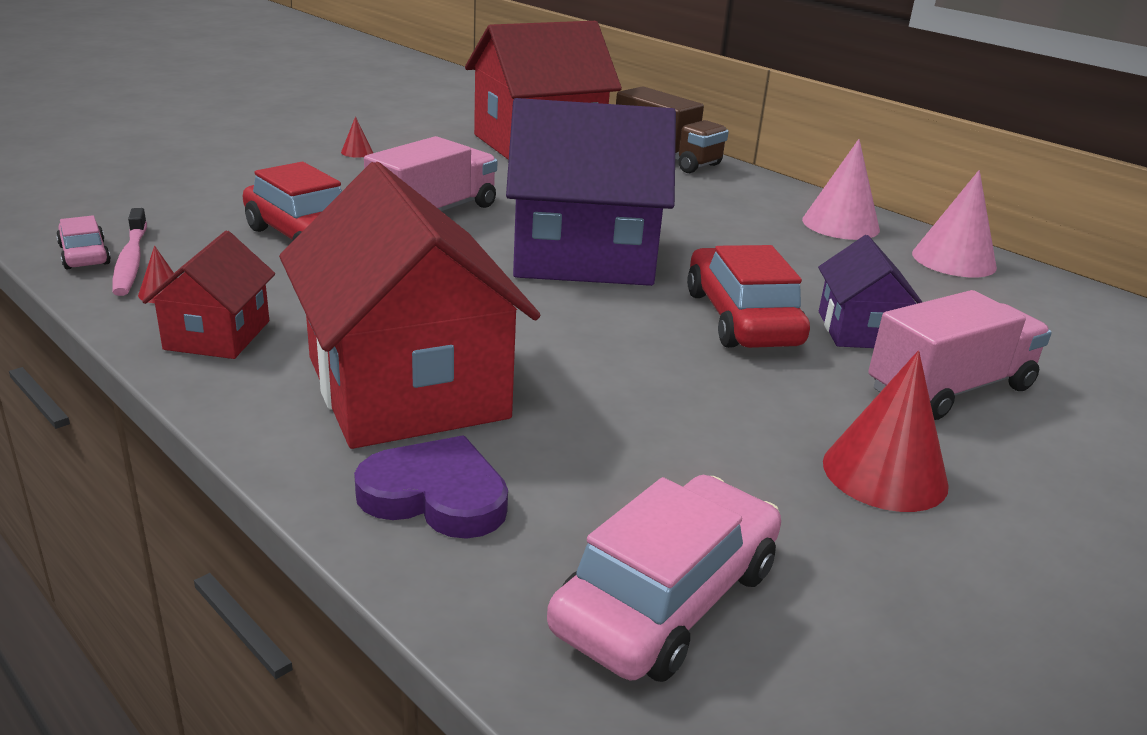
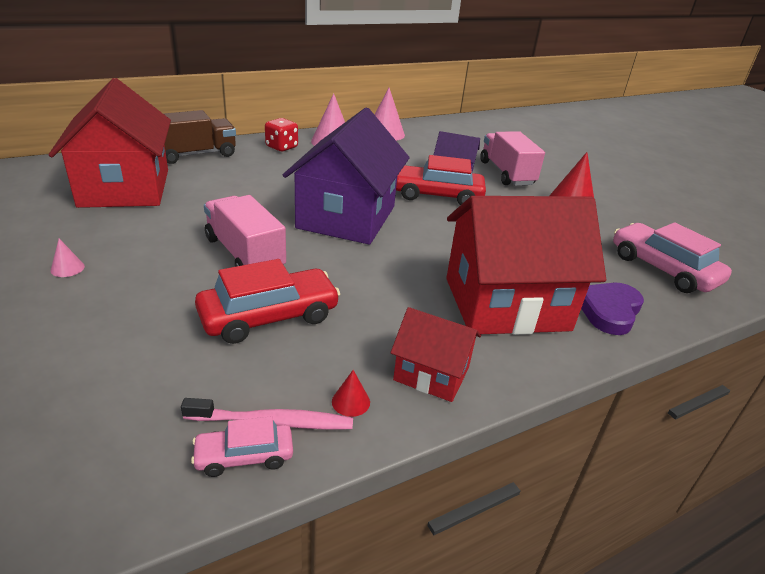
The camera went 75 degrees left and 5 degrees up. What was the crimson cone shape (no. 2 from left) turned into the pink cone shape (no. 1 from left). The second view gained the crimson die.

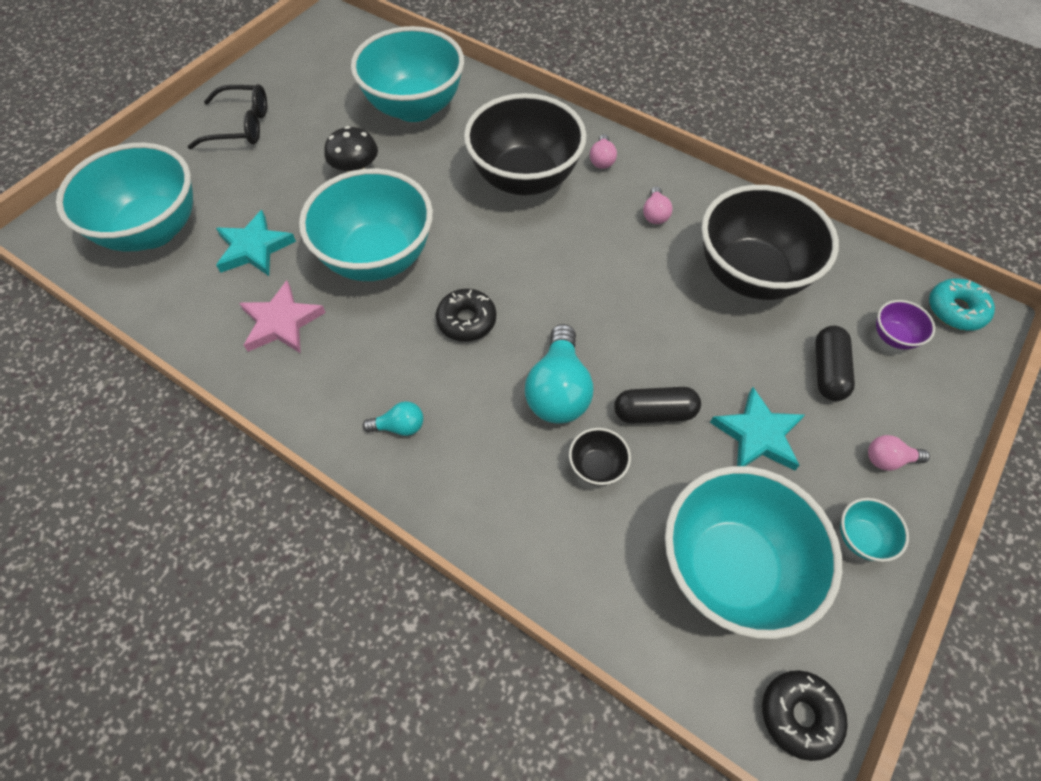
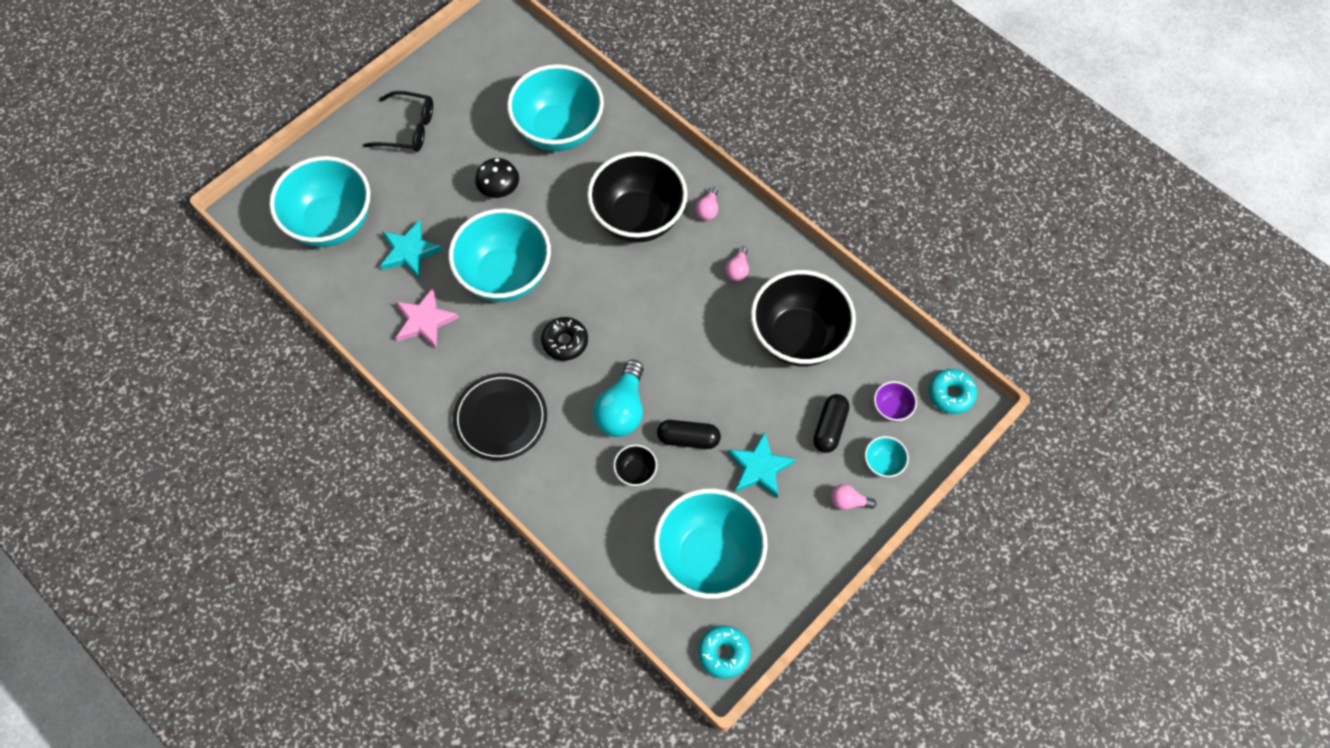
The camera went 10 degrees right and 5 degrees up. Where the teal bulb (no. 1 from left) stood, the black plate came to stand. What was the black doughnut (no. 2 from left) turned into the teal doughnut (no. 1 from left). The teal bowl (no. 5 from left) ended up elsewhere.

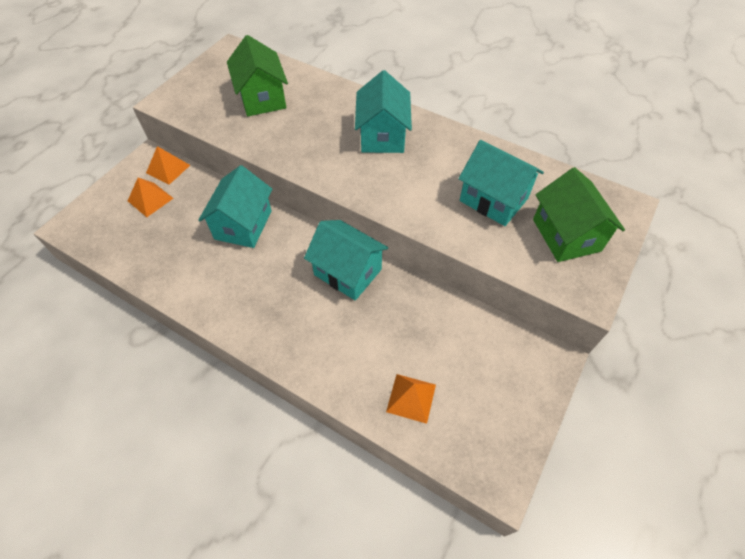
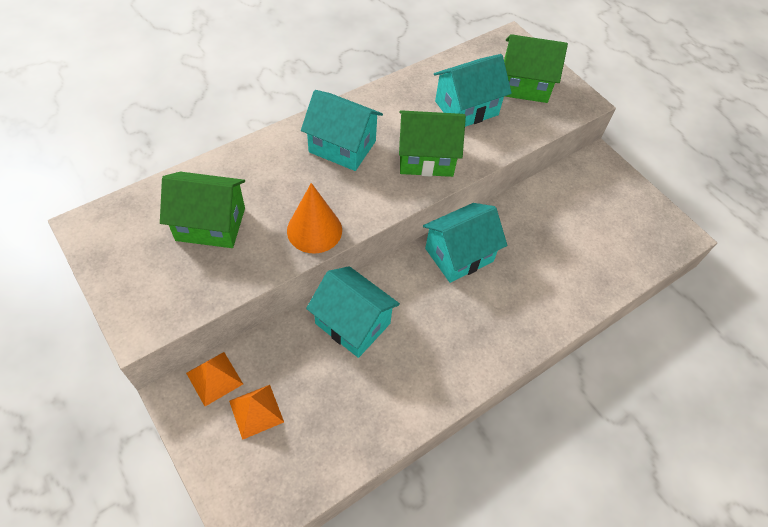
The camera went 70 degrees left and 0 degrees up. The second view gained the orange-coloured cone shape. The second view gained the emerald toy house (no. 2 from left). The second view lost the orange-coloured pyramid shape (no. 3 from left).

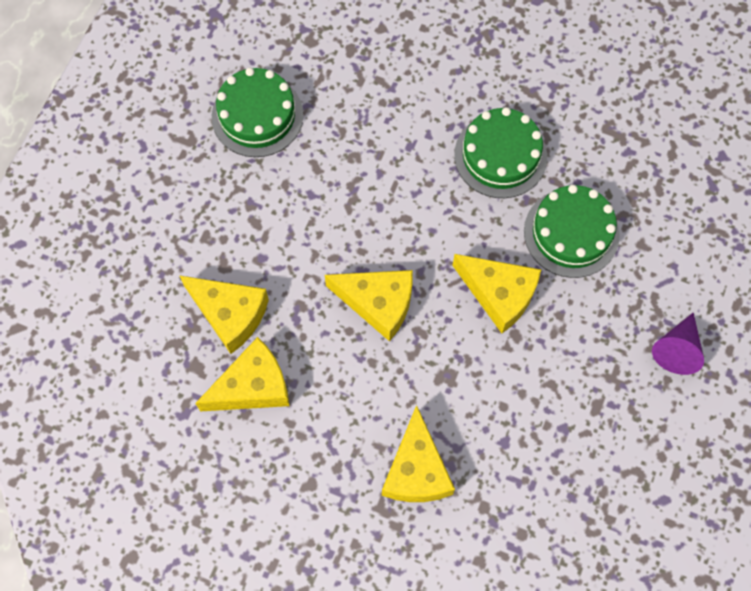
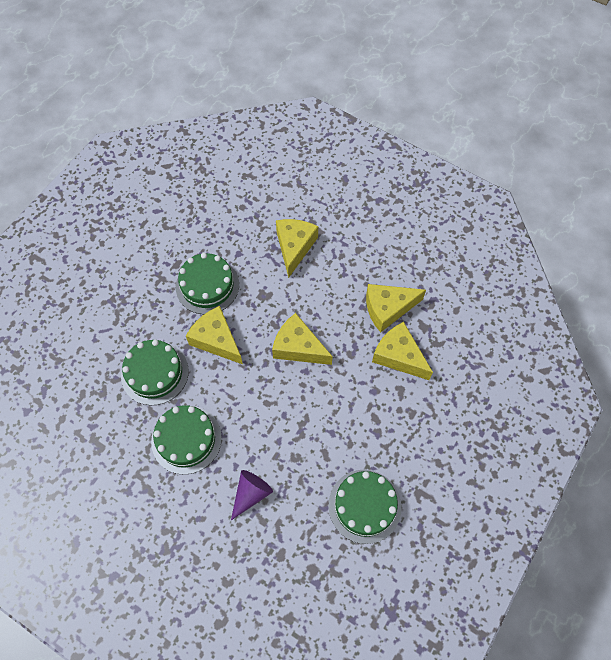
The camera went 170 degrees left and 5 degrees down. The second view gained the emerald gateau (no. 3 from left). The violet cone shape ended up elsewhere.

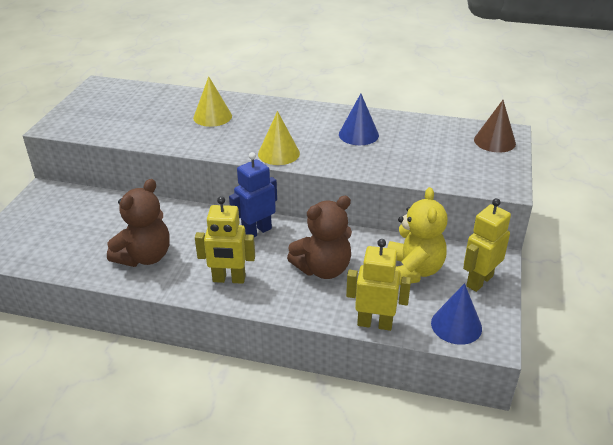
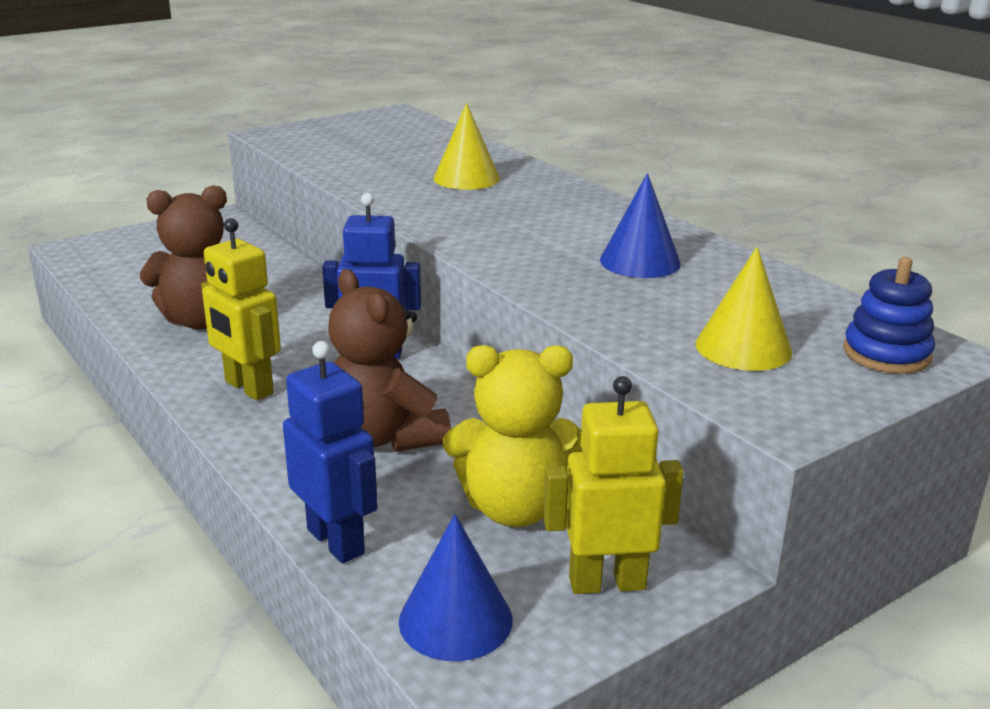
The camera went 40 degrees right and 10 degrees down. What was the golden toy robot (no. 2 from left) turned into the royal blue toy robot (no. 1 from left). The brown stuffed bear (no. 2 from left) ended up facing another way, 45 degrees clockwise from before. The golden stuffed bear ended up facing another way, 45 degrees clockwise from before. The golden cone shape (no. 2 from left) ended up elsewhere. Where the brown cone shape stood, the royal blue ring stacker came to stand.

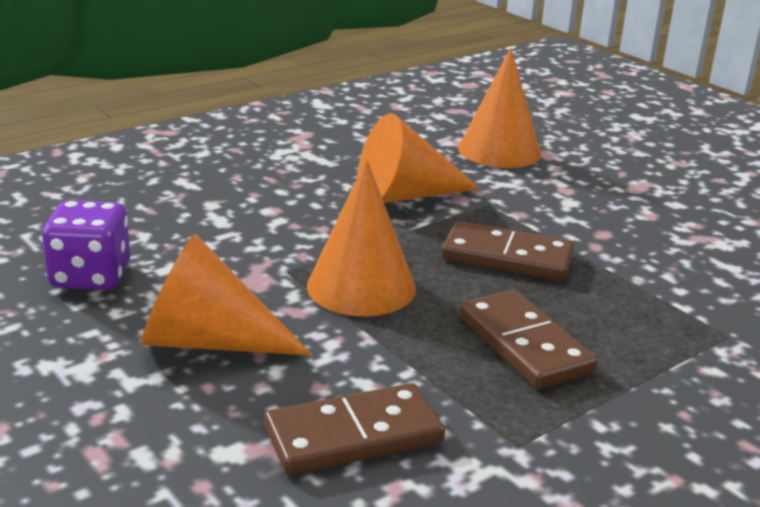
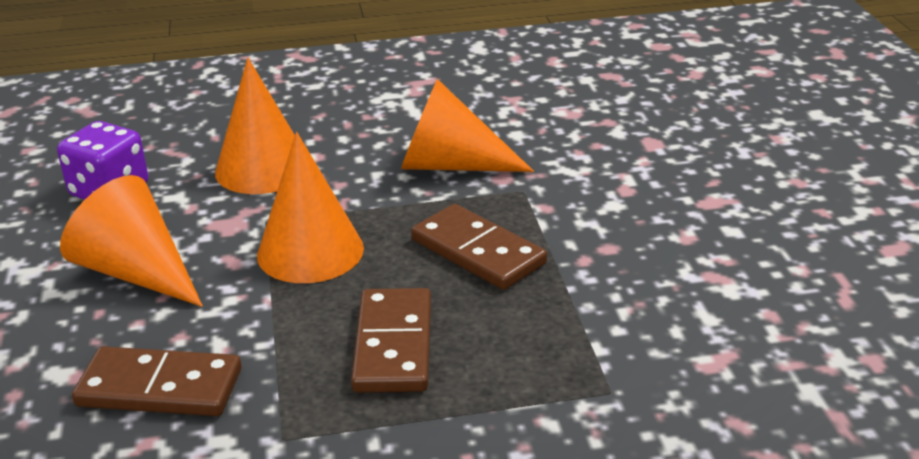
The camera went 30 degrees right and 5 degrees up. The orange-coloured cone shape (no. 4 from left in the first image) ended up elsewhere.

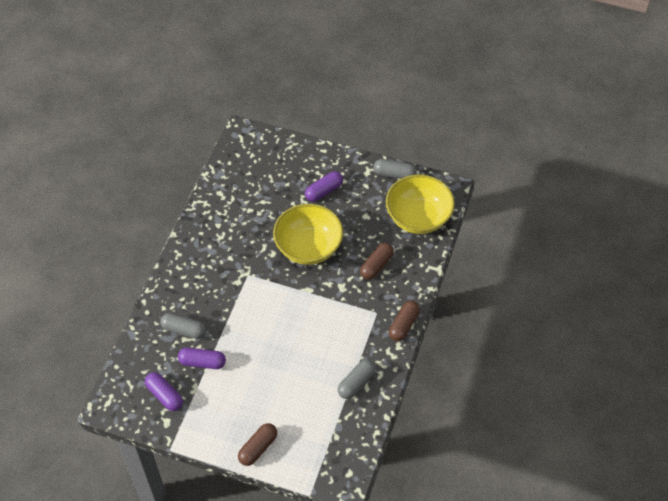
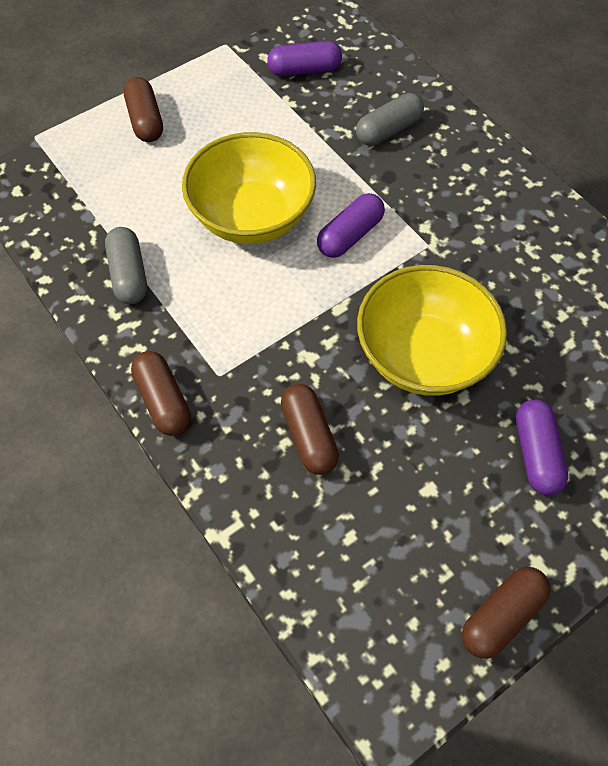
The camera went 125 degrees right and 5 degrees up. The golden bowl (no. 2 from left in the first image) ended up elsewhere. The violet pill shape (no. 2 from left) ended up elsewhere. What was the grey pill shape (no. 3 from left) turned into the brown pill shape (no. 4 from left).

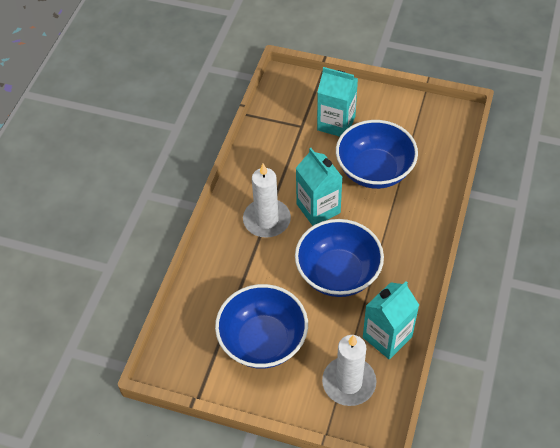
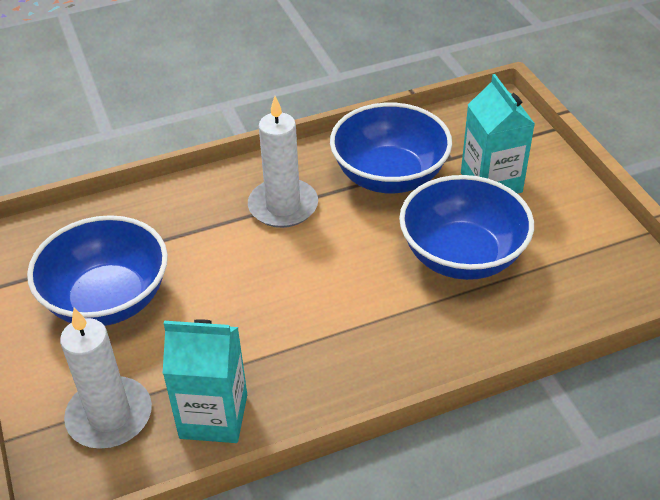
The camera went 50 degrees right and 10 degrees down. The royal blue bowl (no. 2 from left) ended up elsewhere. The second view lost the teal carton (no. 1 from left).

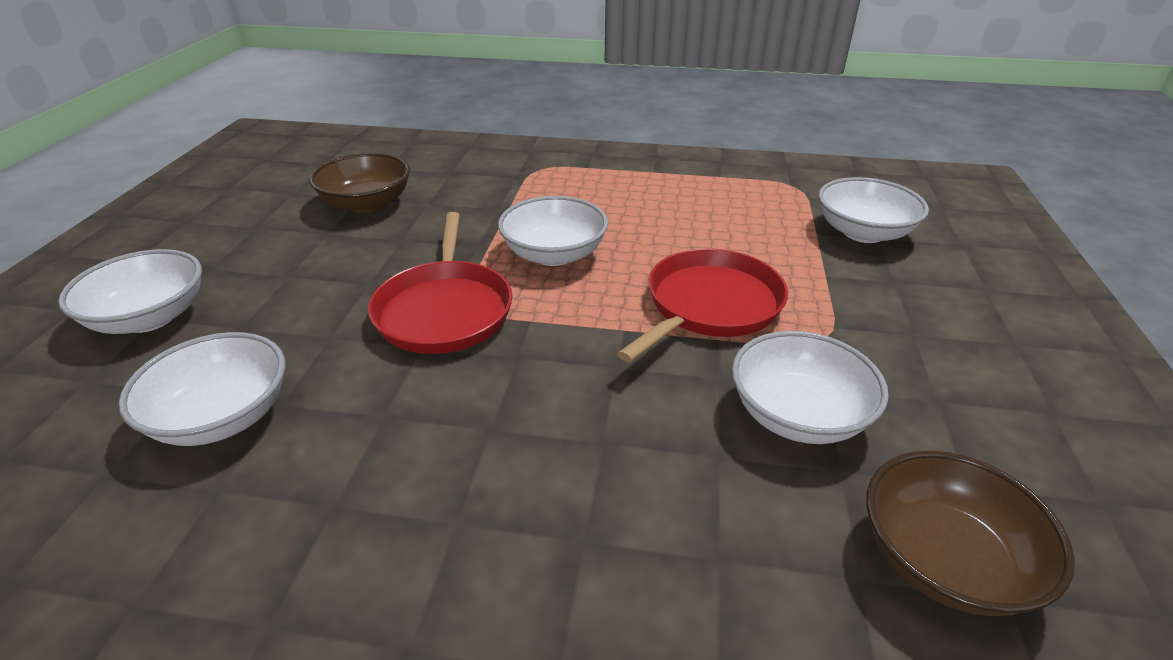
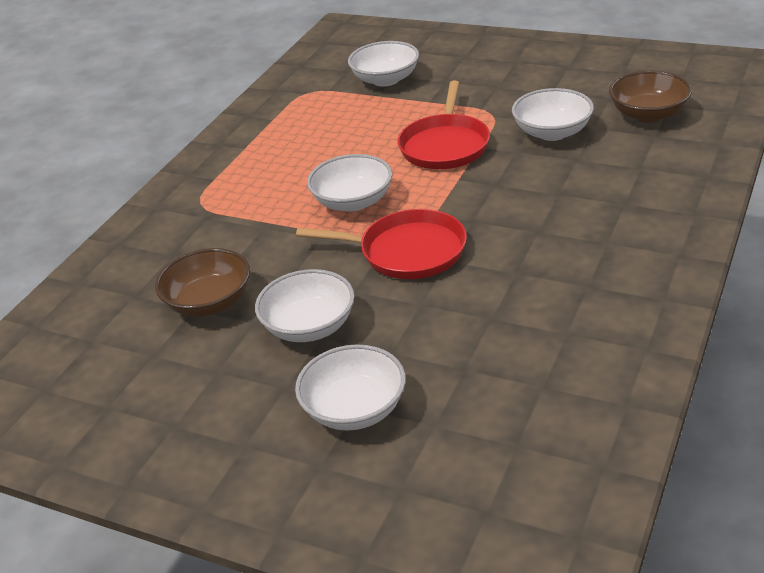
The camera went 70 degrees left and 0 degrees up. The white bowl (no. 2 from left in the first image) ended up elsewhere. The crimson skillet (no. 2 from left) ended up facing another way, 135 degrees counterclockwise from before.

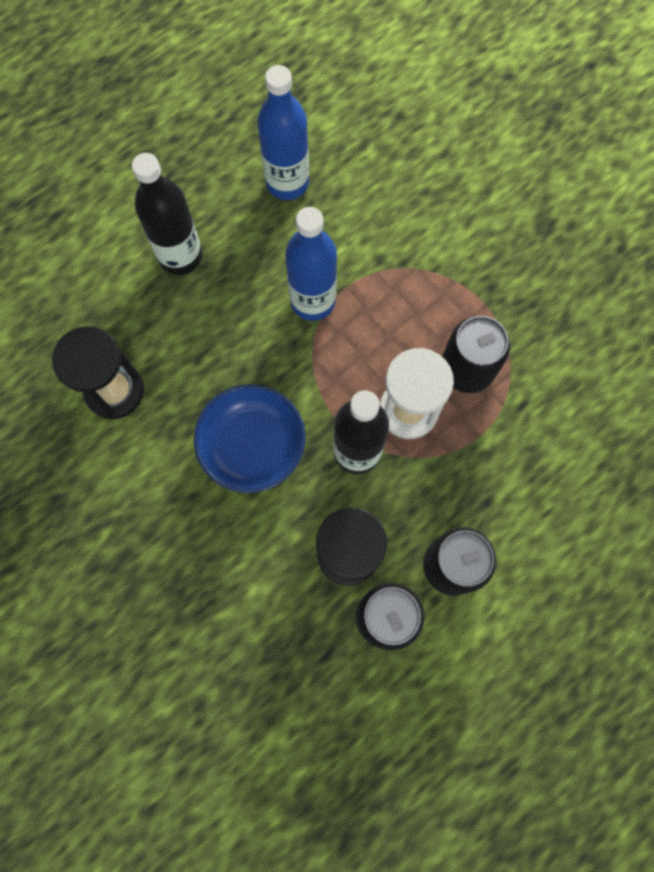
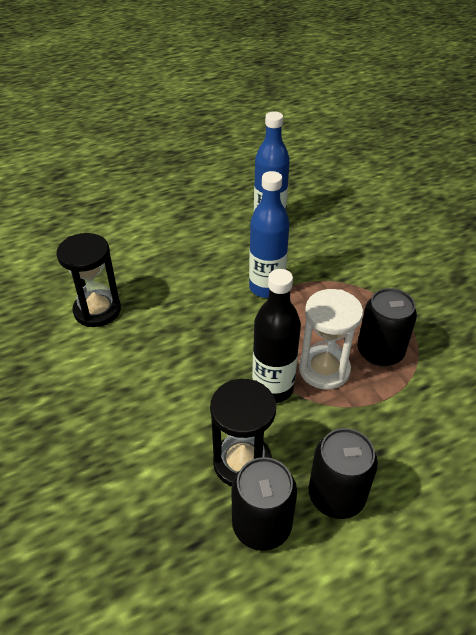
The camera went 15 degrees right and 30 degrees down. The second view lost the black flask (no. 1 from left). The second view lost the royal blue bowl.

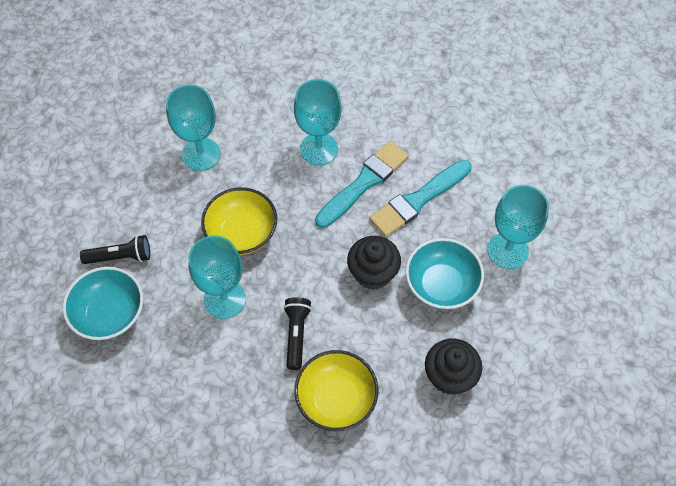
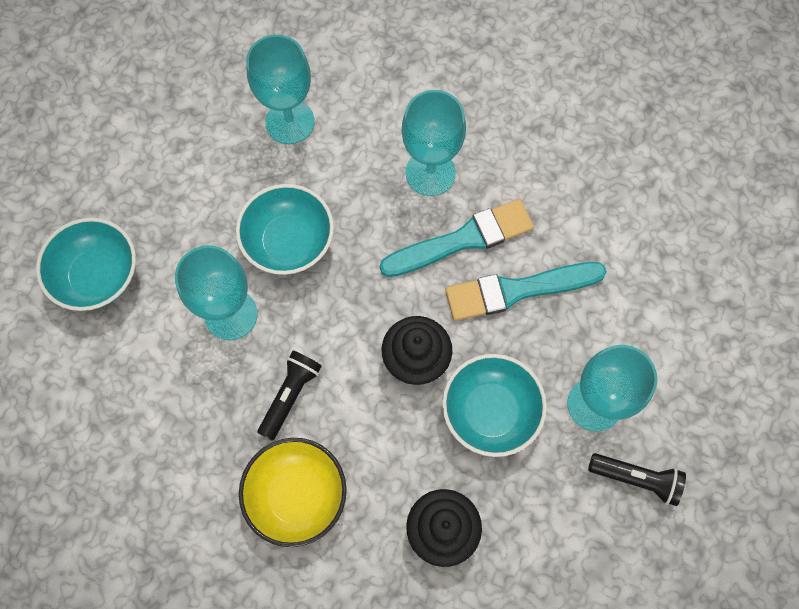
The camera went 25 degrees right and 10 degrees up. What was the golden bowl (no. 1 from left) turned into the teal bowl (no. 2 from left). The black pocket torch (no. 1 from left in the first image) ended up elsewhere.

